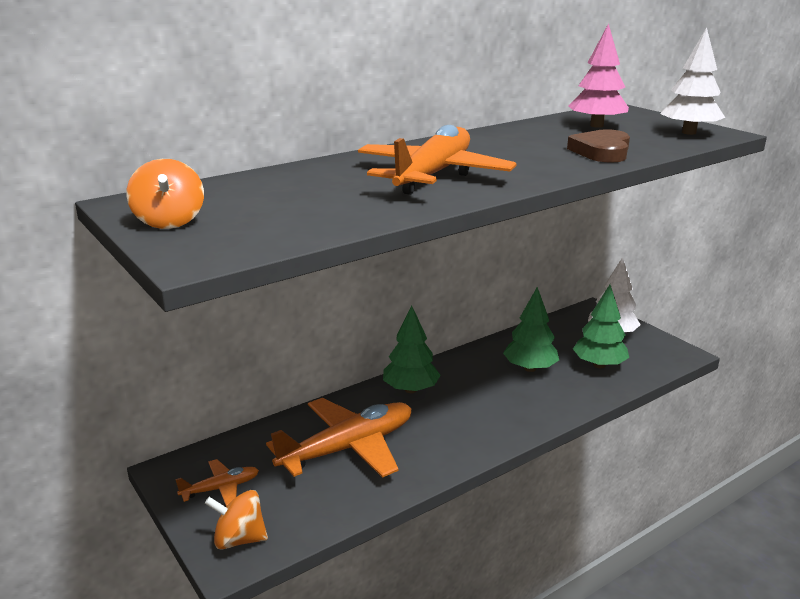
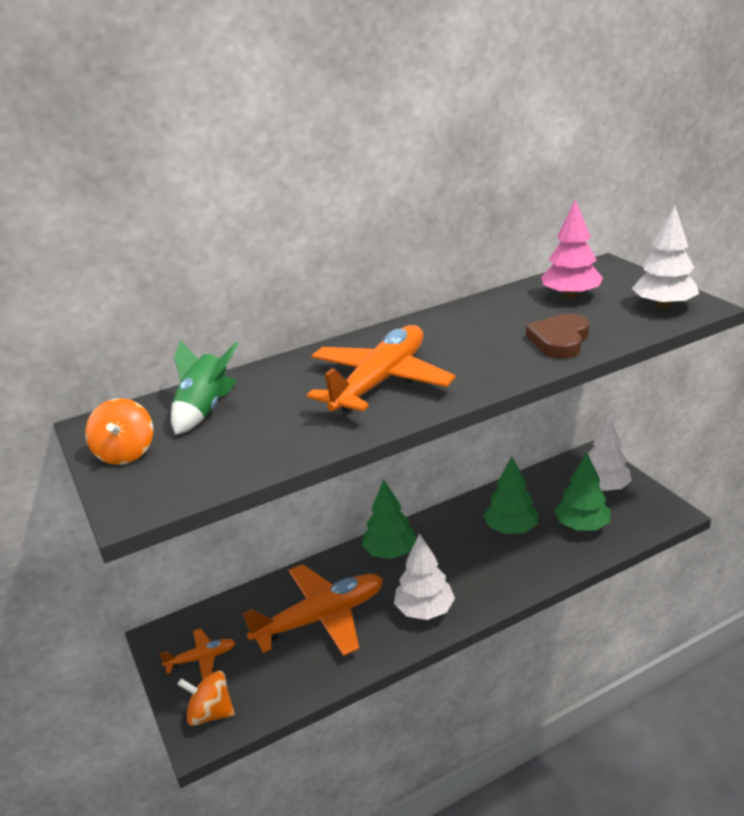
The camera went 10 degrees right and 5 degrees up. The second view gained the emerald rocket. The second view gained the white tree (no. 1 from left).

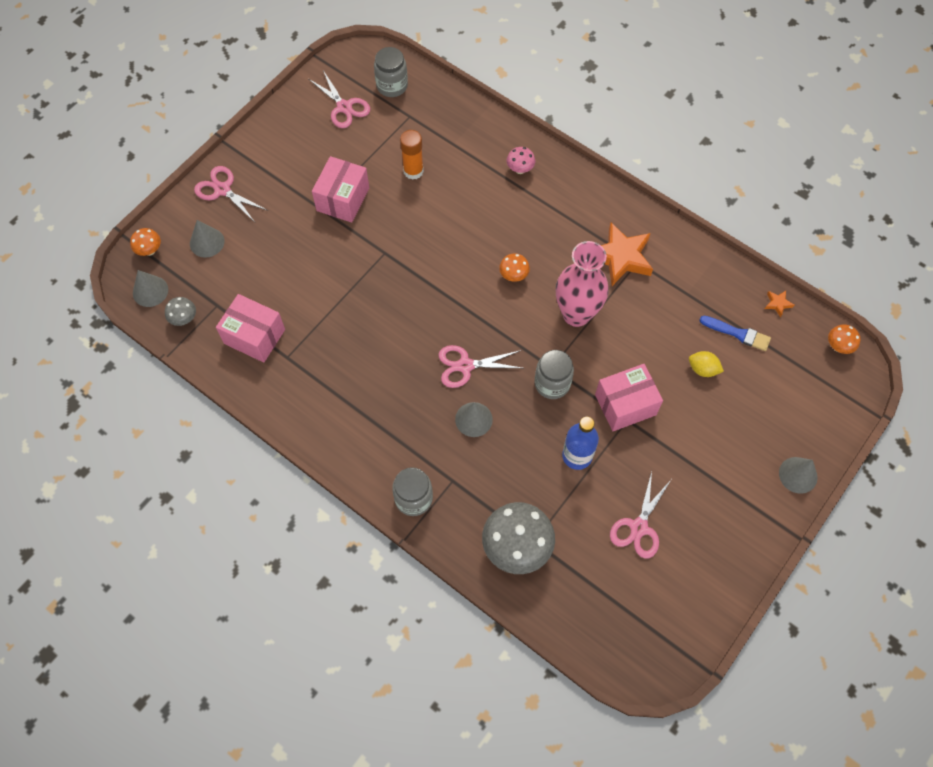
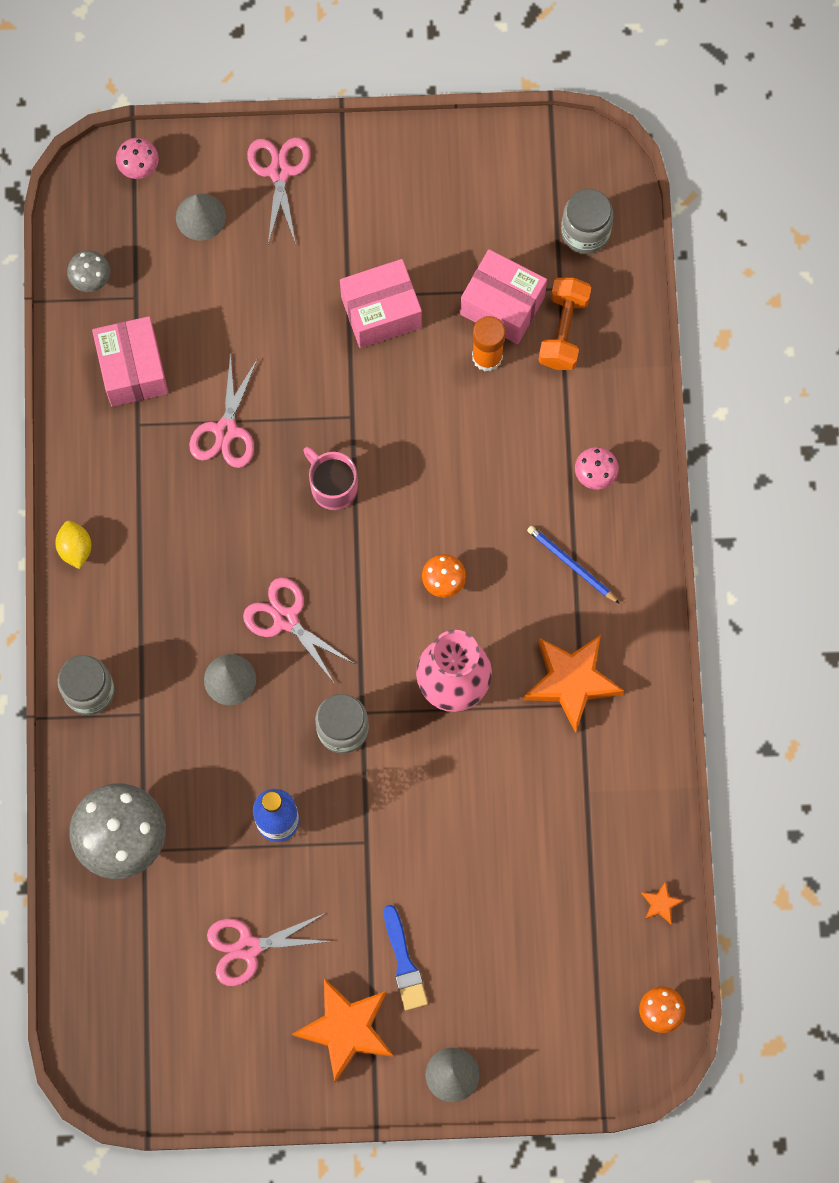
The camera went 50 degrees right and 10 degrees up. The golden citrus fruit ended up elsewhere. What was the orange-coloured mushroom (no. 1 from left) turned into the pink mushroom (no. 1 from left). The pink scissors (no. 2 from left in the first image) ended up elsewhere. The second view gained the orange-coloured star shape (no. 1 from left). The second view gained the pink mug. The royal blue paint brush ended up elsewhere. The pink parcel (no. 3 from left) ended up elsewhere. The second view gained the royal blue wooden pencil. The second view gained the orange-coloured hand weight. The second view lost the grey cone shape (no. 1 from left).

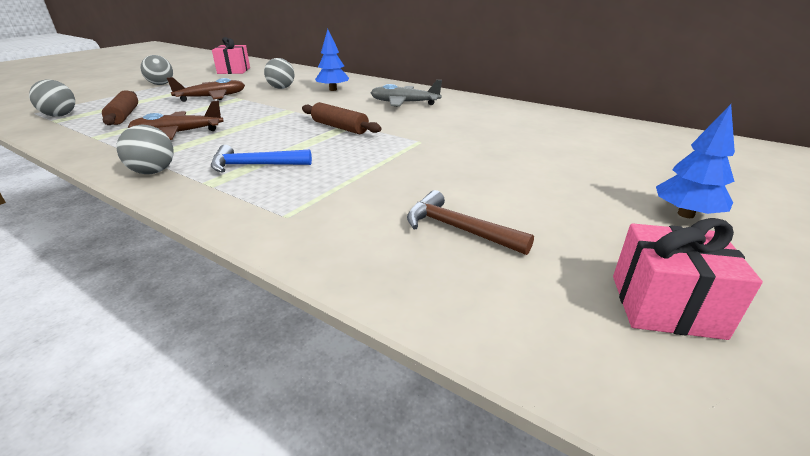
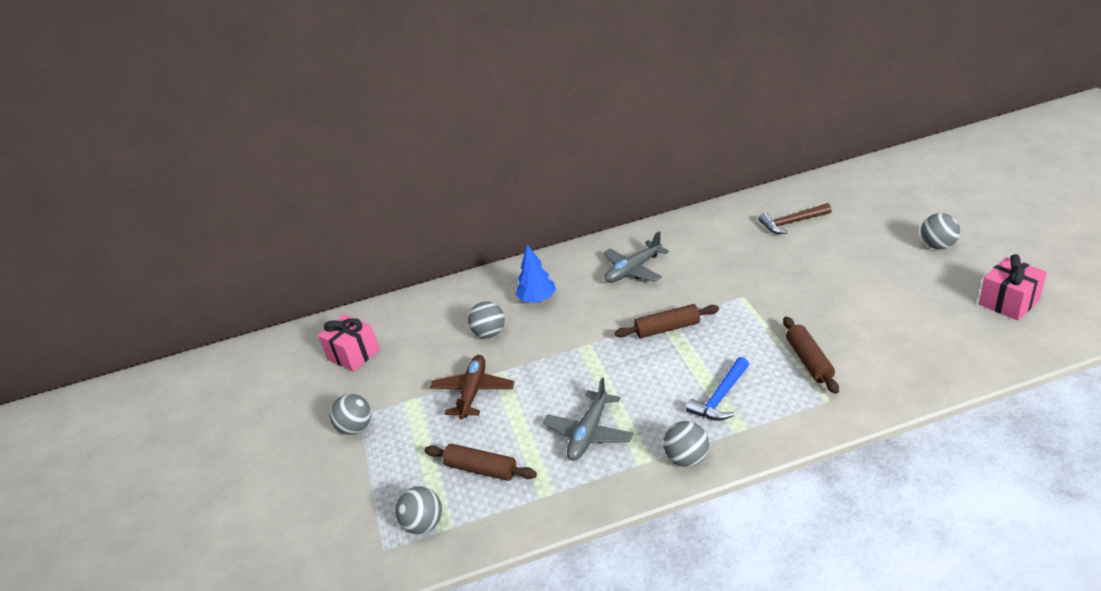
The camera went 45 degrees left and 5 degrees up. What was the brown aeroplane (no. 1 from left) turned into the grey aeroplane (no. 1 from left). The brown claw hammer ended up elsewhere. The second view gained the brown dough roller (no. 3 from left). Where the royal blue tree (no. 2 from left) stood, the grey play ball (no. 5 from left) came to stand.

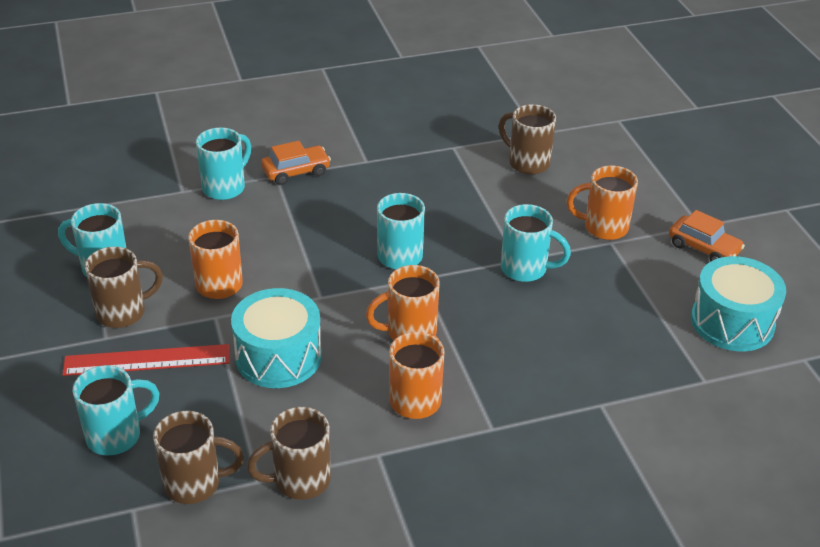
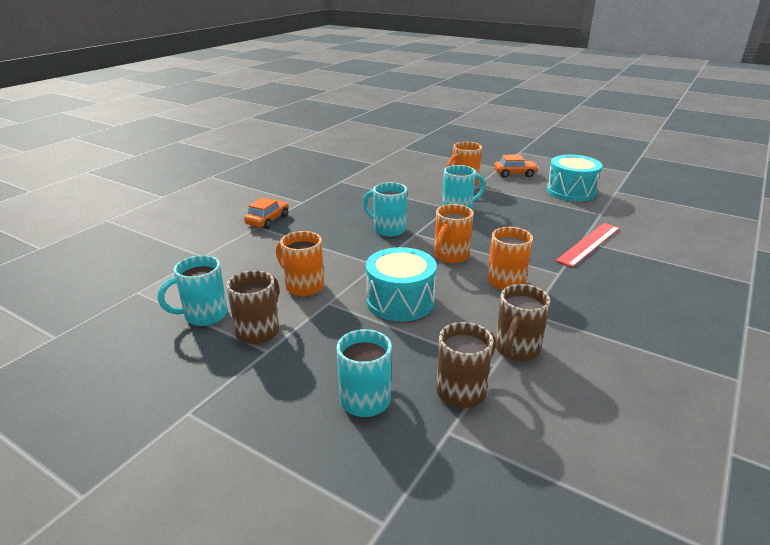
The camera went 40 degrees left and 10 degrees down. The crimson measuring stick ended up elsewhere. The second view lost the teal mug (no. 3 from left). The second view lost the brown mug (no. 4 from left).

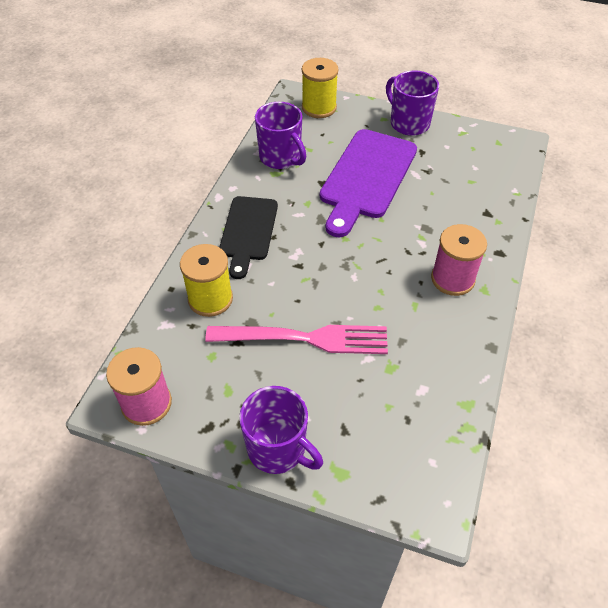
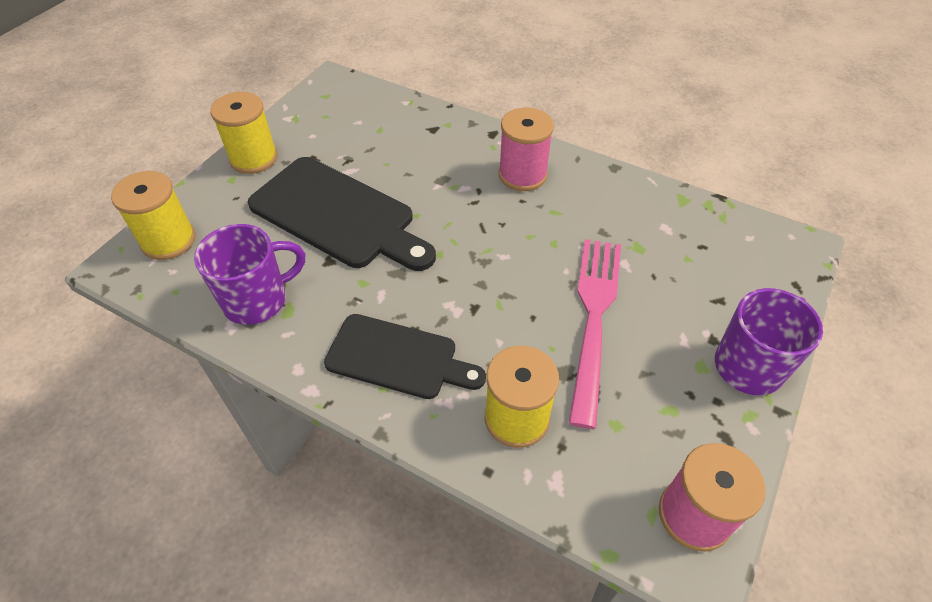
The camera went 80 degrees left and 0 degrees up. Where the violet mug (no. 3 from left) stood, the golden spool (no. 2 from left) came to stand. What was the violet cutting board turned into the black cutting board (no. 1 from left).

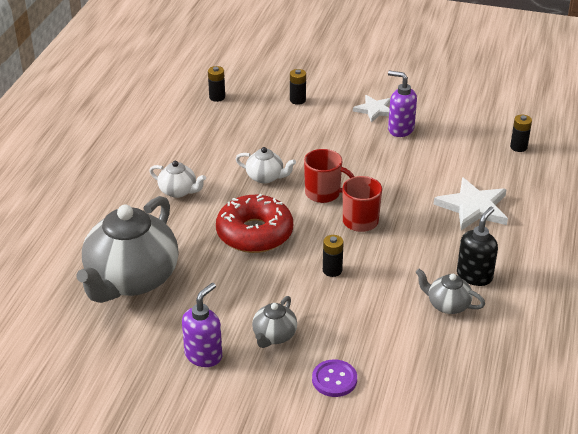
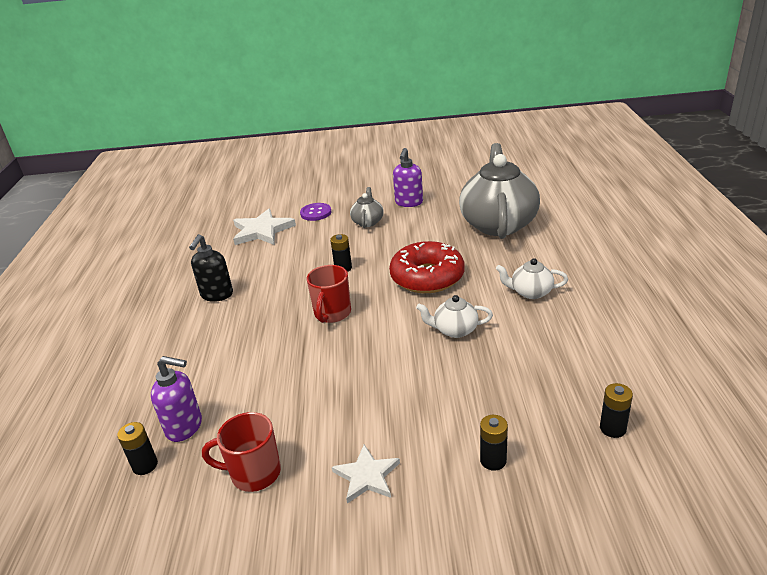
The camera went 165 degrees right and 5 degrees down. The violet pump bottle (no. 2 from left in the first image) ended up elsewhere. The crimson mug (no. 1 from left) ended up elsewhere. The white star shape (no. 2 from left in the first image) ended up elsewhere. The second view lost the grey china teapot (no. 3 from left).

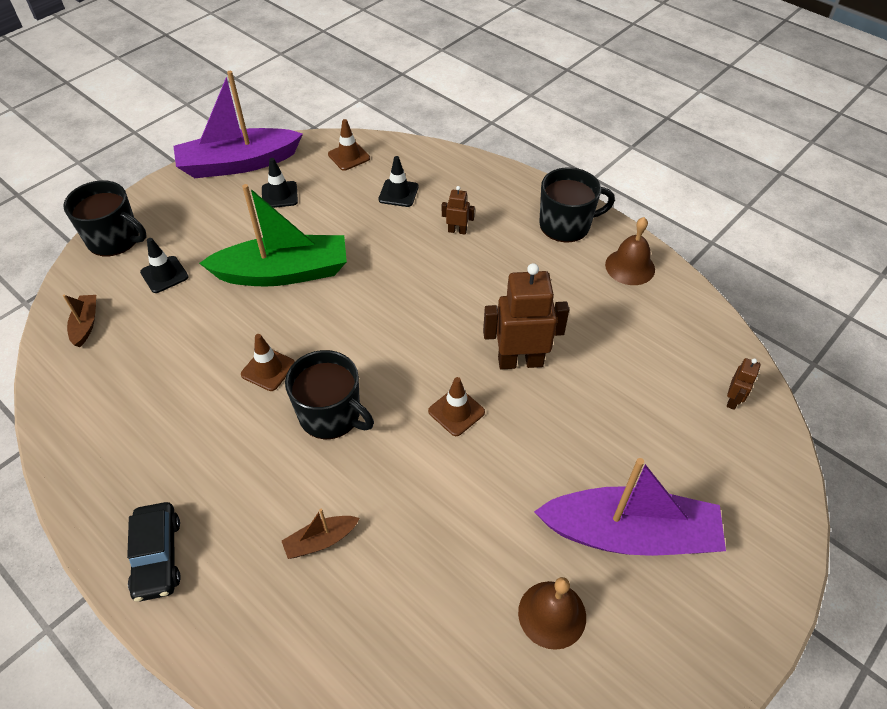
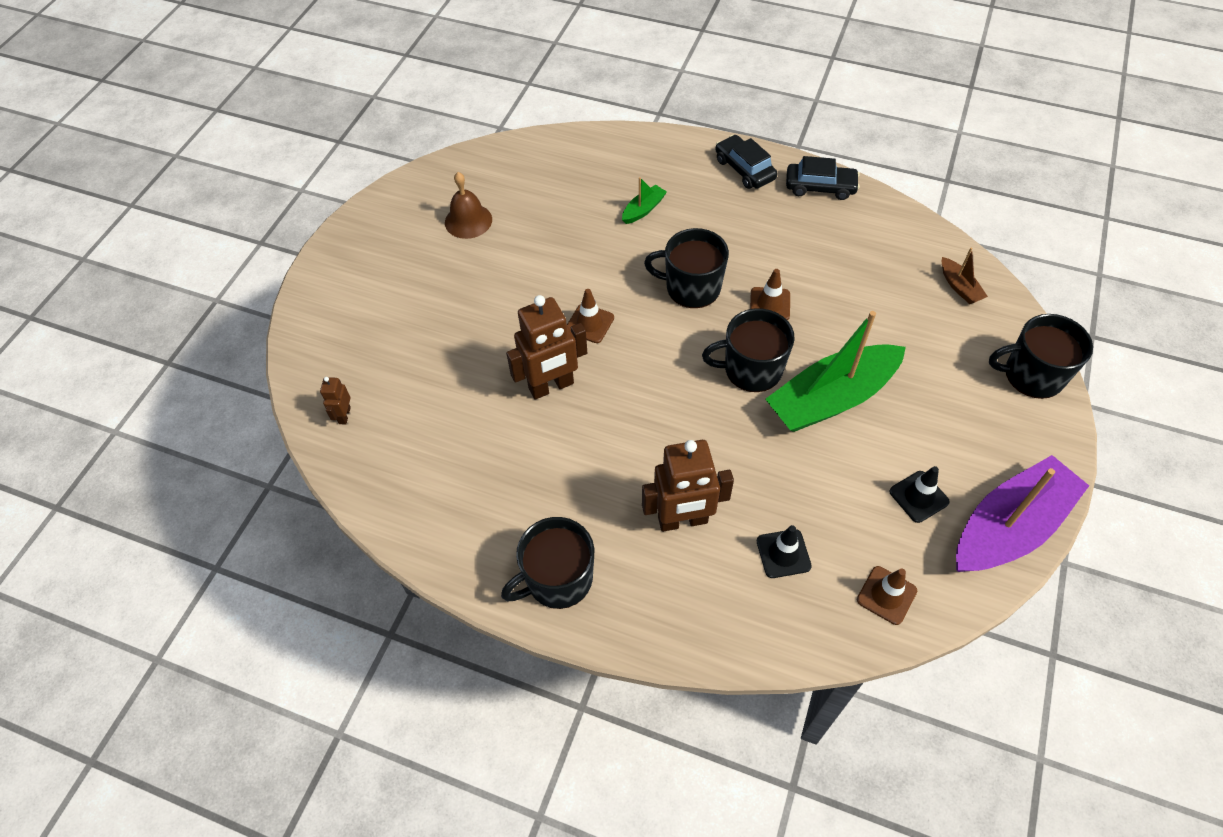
The camera went 160 degrees right and 5 degrees up. What was the brown toy boat (no. 2 from left) turned into the emerald toy boat (no. 1 from left). The size of the brown toy robot (no. 1 from left in the first image) changed by a factor of 2.11. The second view gained the black mug (no. 3 from left). The second view gained the black automobile (no. 2 from left). The second view lost the black safety cone (no. 1 from left). The second view lost the violet toy boat (no. 2 from left). The second view lost the brown bell (no. 2 from left).

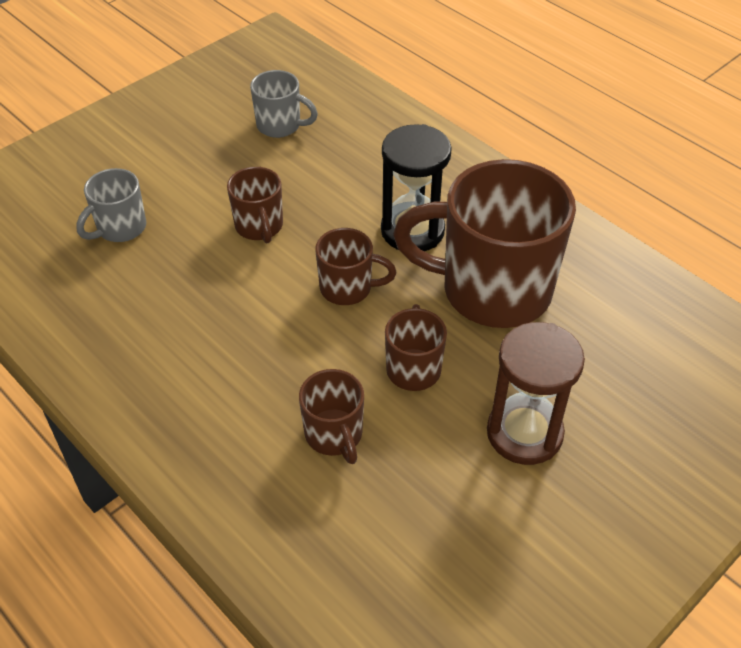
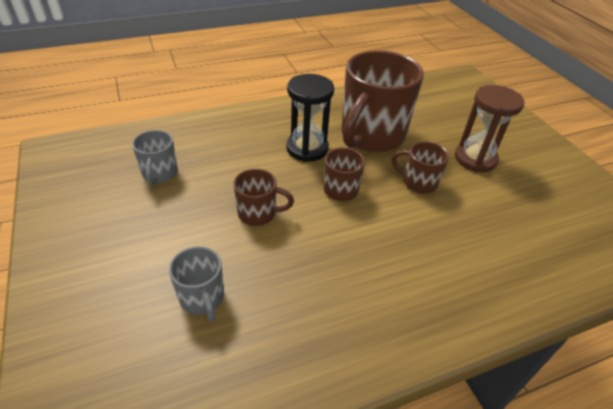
The camera went 70 degrees left and 5 degrees down. The grey mug (no. 2 from left in the first image) ended up facing another way, 135 degrees clockwise from before. The second view lost the brown mug (no. 2 from left).

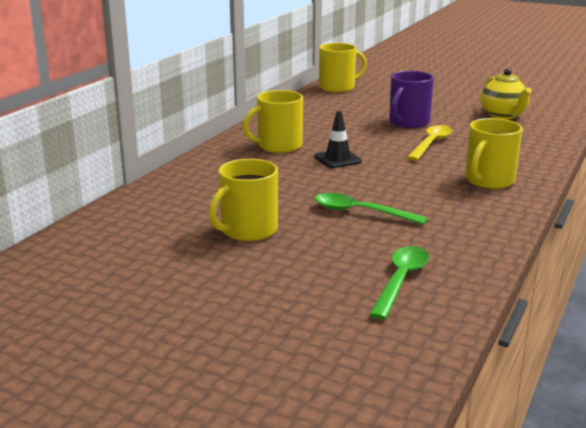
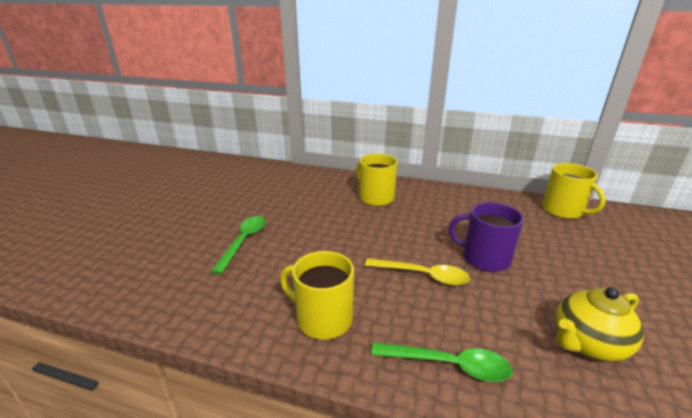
The camera went 80 degrees right and 5 degrees up. The emerald teaspoon (no. 2 from left) ended up elsewhere. The second view lost the golden mug (no. 1 from left). The second view lost the black safety cone.

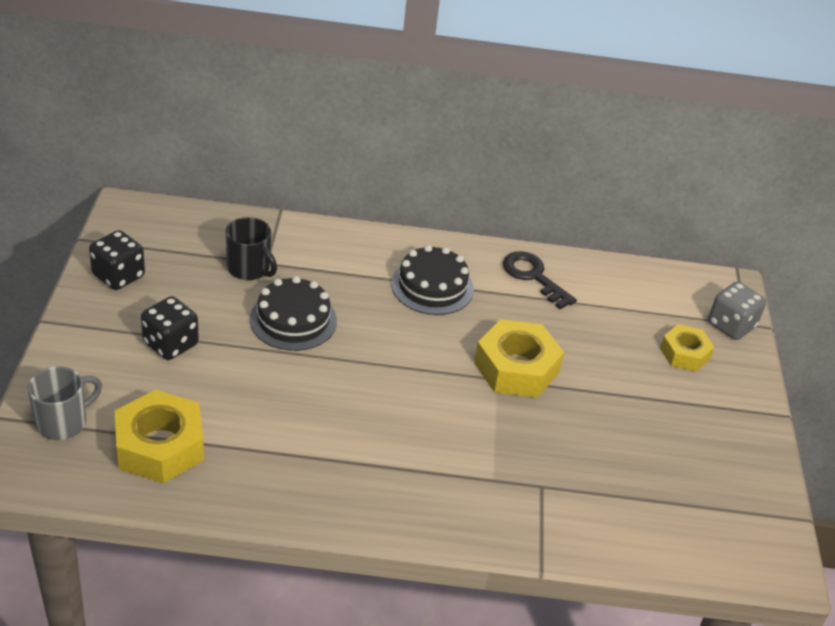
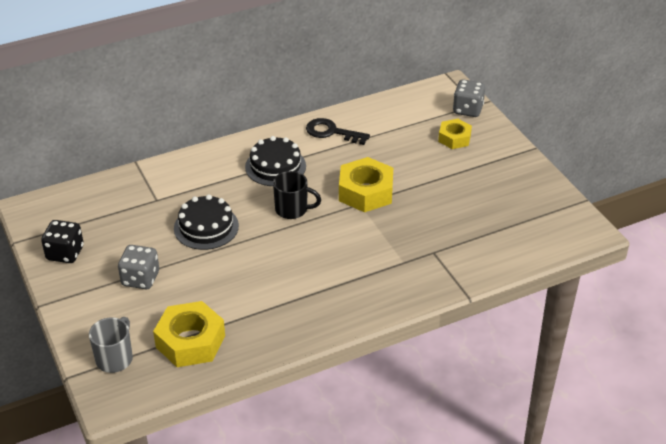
The camera went 25 degrees left and 0 degrees up. What was the black die (no. 2 from left) turned into the grey die (no. 1 from left). The black mug ended up elsewhere.

